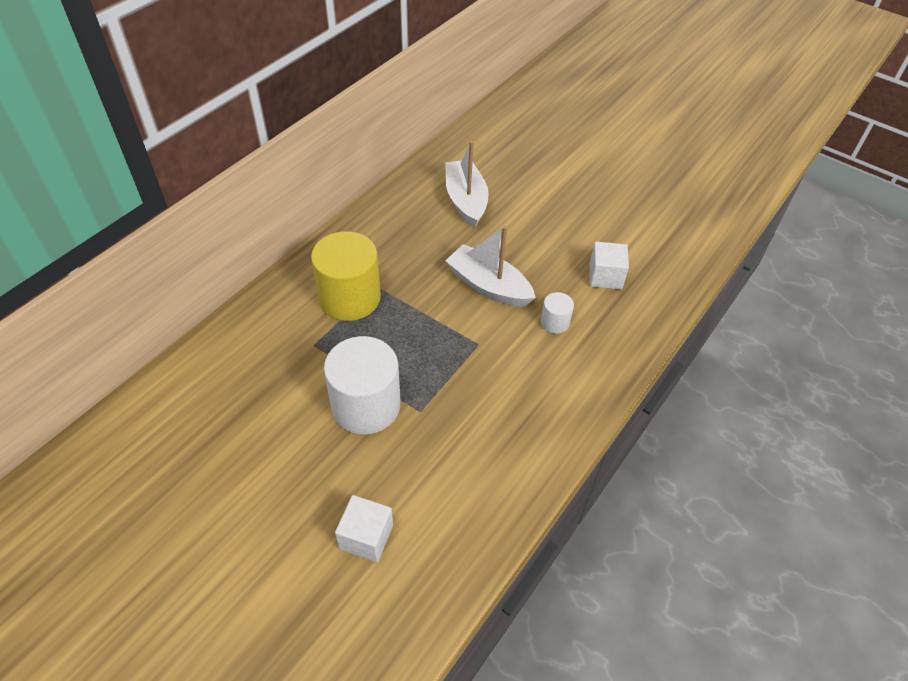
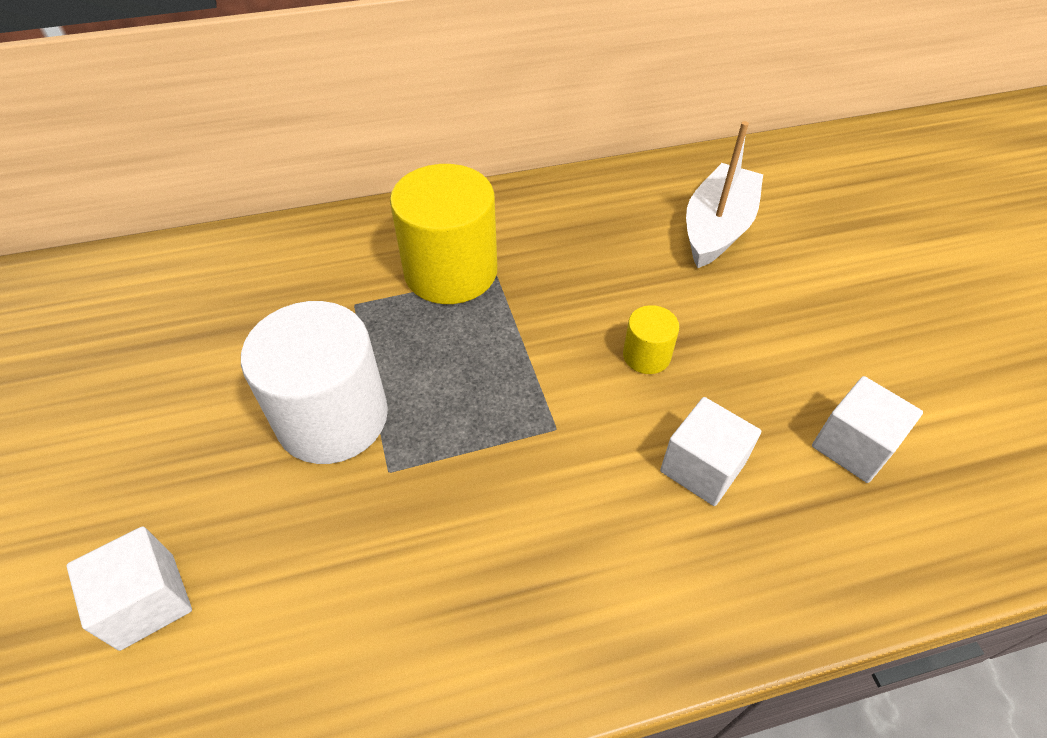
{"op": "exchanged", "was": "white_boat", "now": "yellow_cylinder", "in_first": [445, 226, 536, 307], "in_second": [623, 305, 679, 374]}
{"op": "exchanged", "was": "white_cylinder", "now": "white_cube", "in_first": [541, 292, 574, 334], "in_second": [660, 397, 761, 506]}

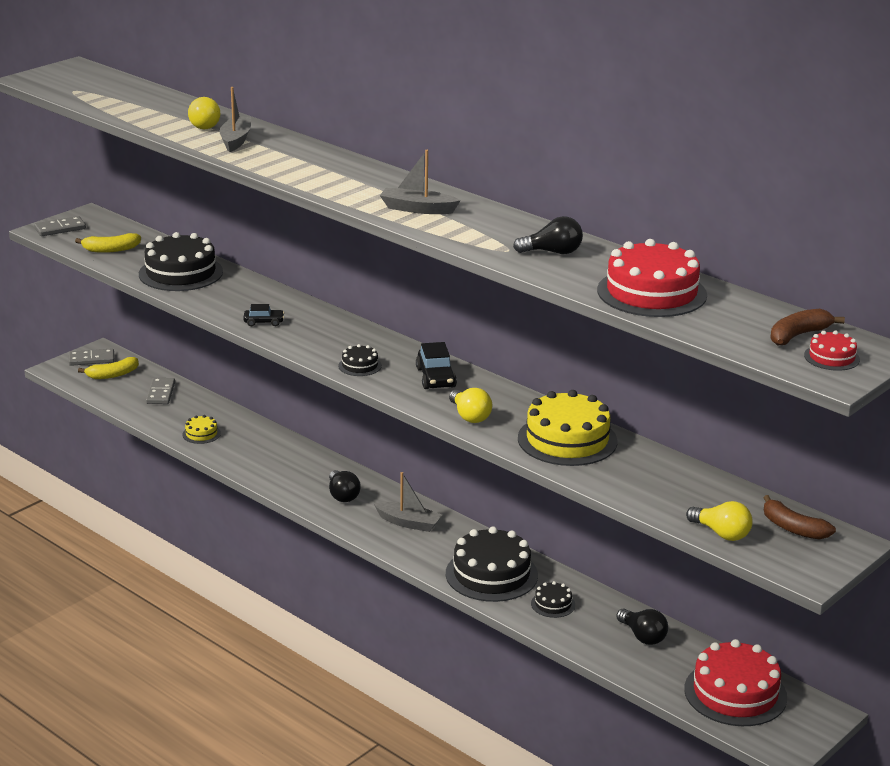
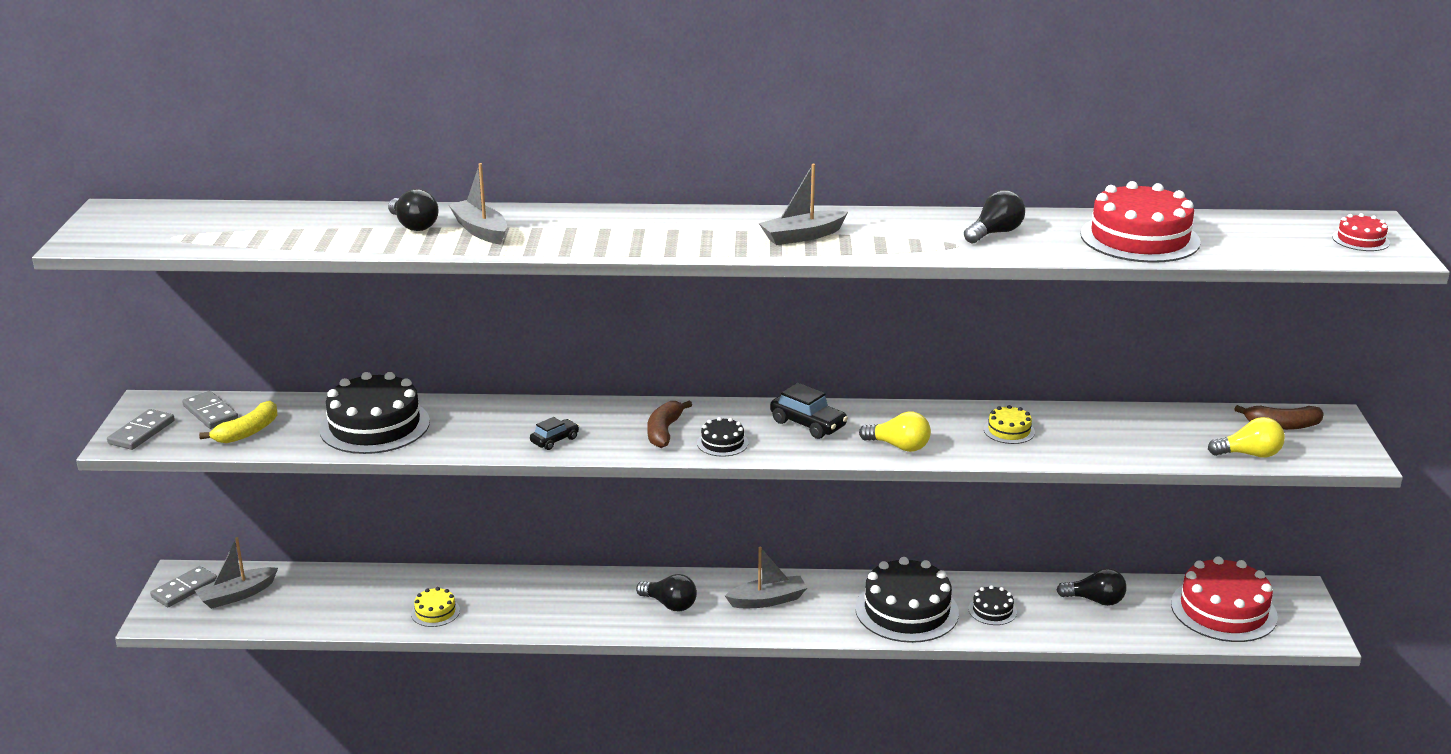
{"op": "exchanged", "was": "yellow_banana", "now": "grey_boat", "in_first": [78, 357, 139, 379], "in_second": [194, 537, 278, 609]}
{"op": "relocated", "was": "grey_domino", "in_first": [146, 378, 175, 404], "in_second": [182, 391, 238, 429]}
{"op": "colour", "was": "yellow_light_bulb", "now": "black_light_bulb", "in_first": [188, 97, 221, 129], "in_second": [388, 189, 439, 231]}
{"op": "size", "was": "yellow_cake", "in_first": [518, 390, 618, 466], "in_second": [984, 405, 1035, 444], "ratio": 0.47}
{"op": "relocated", "was": "brown_banana", "in_first": [770, 309, 845, 346], "in_second": [647, 400, 692, 448]}

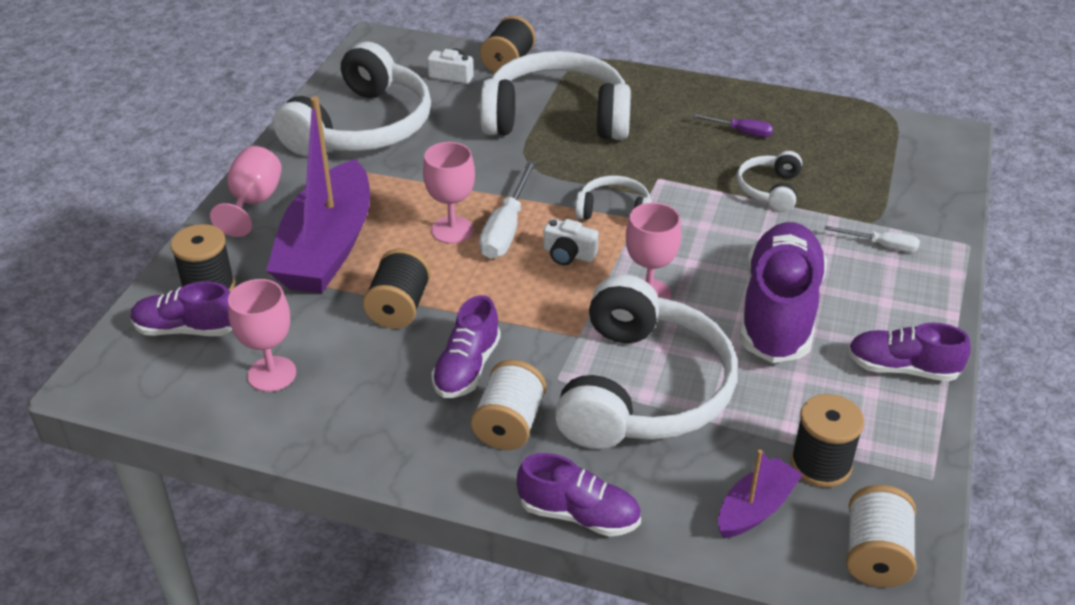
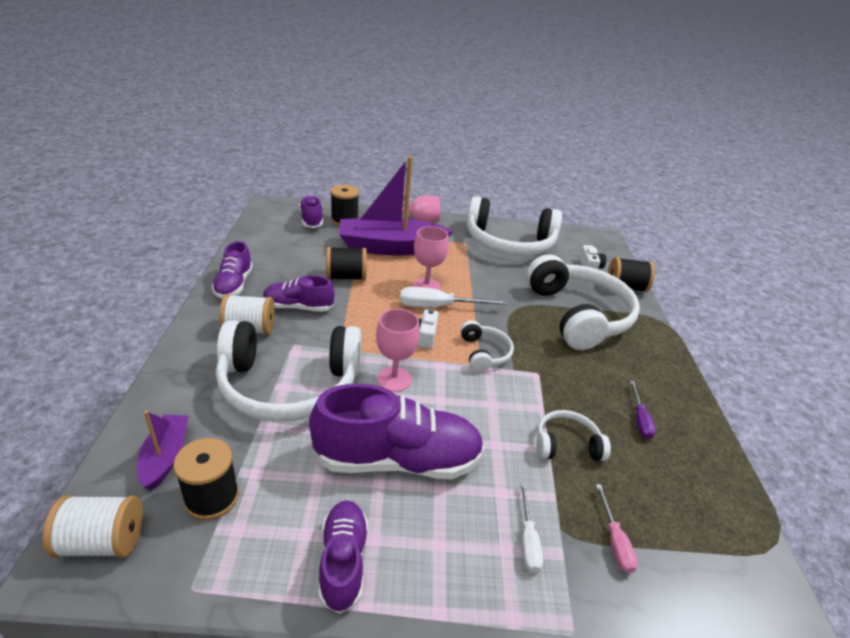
{"op": "missing", "was": "pink_goblet", "in_first": [228, 279, 296, 392]}
{"op": "relocated", "was": "purple_shoe", "in_first": [517, 453, 641, 537], "in_second": [212, 241, 253, 299]}
{"op": "spun", "was": "purple_boat", "in_first": [718, 449, 803, 538], "in_second": [137, 410, 189, 491], "clockwise": -120}
{"op": "appeared", "now": "pink_screwdriver", "in_second": [596, 484, 638, 573]}

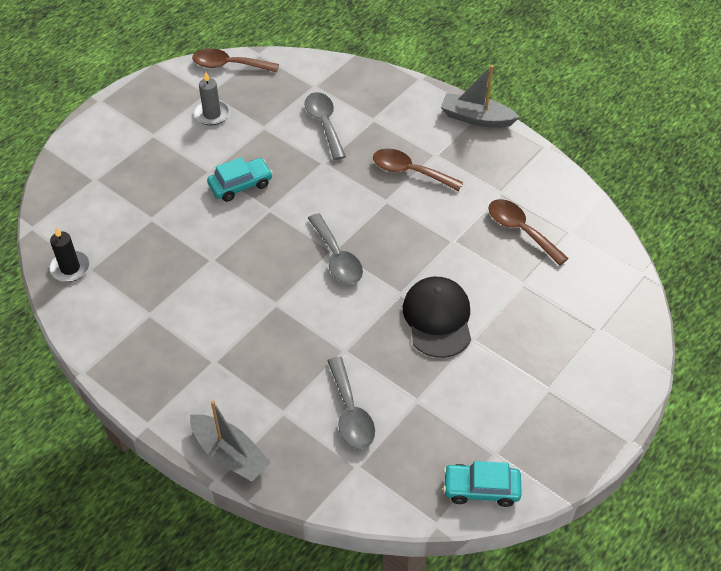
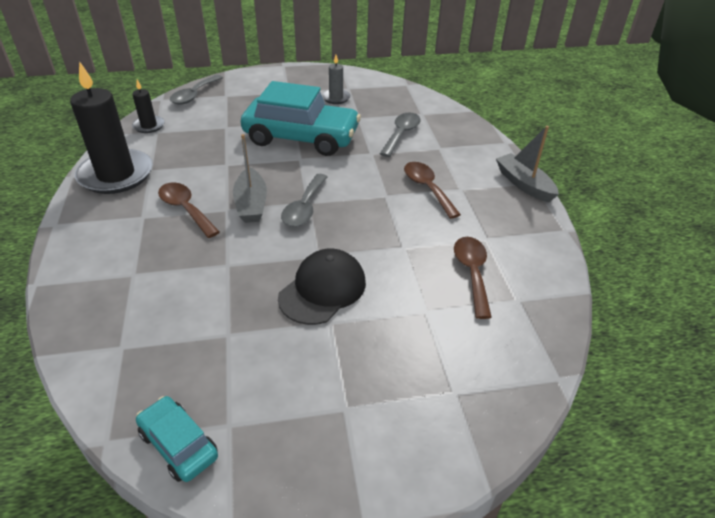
{"op": "relocated", "was": "grey_boat", "in_first": [190, 401, 271, 481], "in_second": [233, 134, 267, 223]}
{"op": "relocated", "was": "brown_spoon", "in_first": [192, 48, 279, 72], "in_second": [158, 182, 220, 238]}
{"op": "size", "was": "turquoise_car", "in_first": [207, 157, 273, 202], "in_second": [241, 81, 361, 156], "ratio": 2.11}
{"op": "relocated", "was": "grey_spoon", "in_first": [327, 357, 375, 449], "in_second": [170, 75, 223, 105]}
{"op": "appeared", "now": "black_candle", "in_second": [70, 61, 153, 194]}

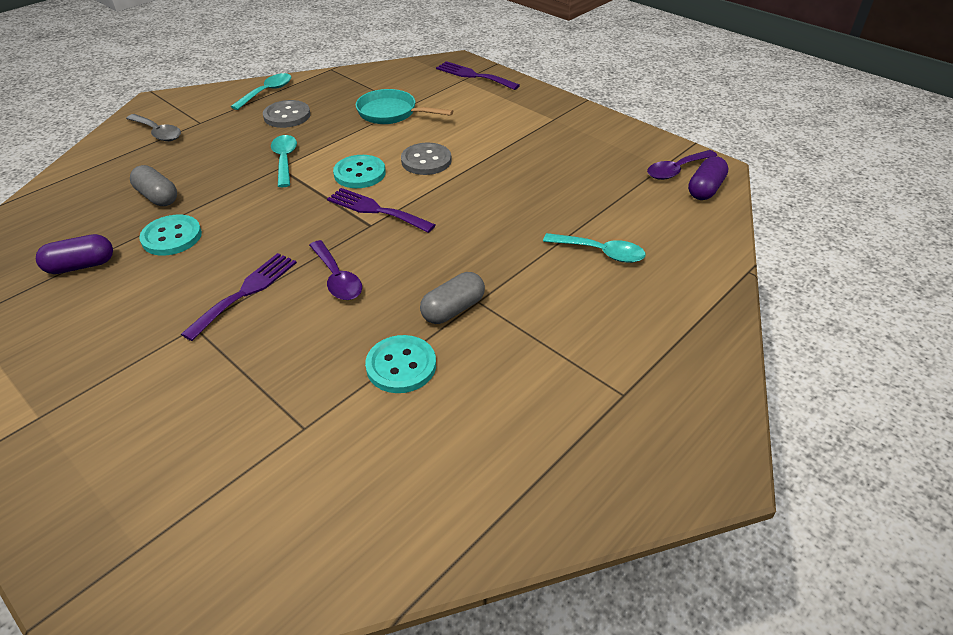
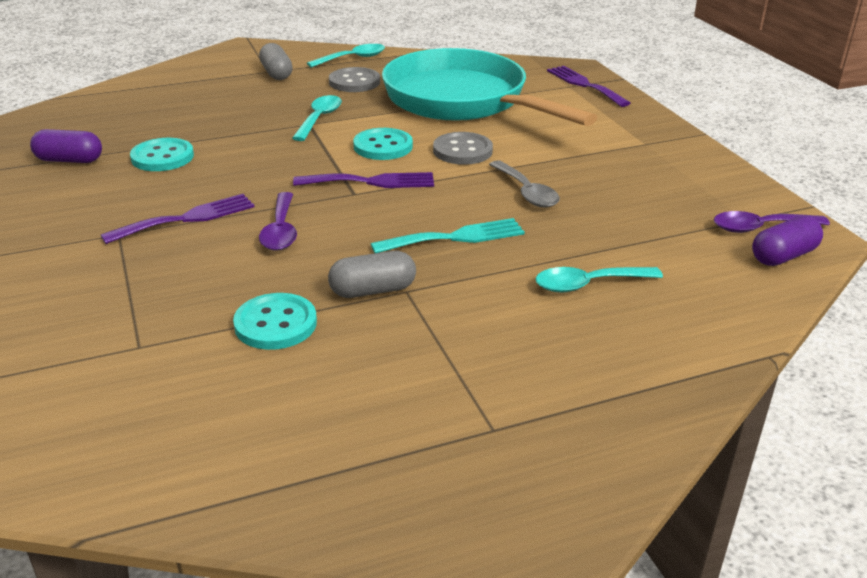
{"op": "relocated", "was": "grey_spoon", "in_first": [126, 114, 181, 141], "in_second": [489, 160, 560, 207]}
{"op": "relocated", "was": "grey_capsule", "in_first": [130, 165, 177, 206], "in_second": [259, 43, 293, 80]}
{"op": "spun", "was": "purple_fork", "in_first": [327, 188, 435, 233], "in_second": [293, 172, 434, 188], "clockwise": 120}
{"op": "size", "was": "turquoise_pan", "in_first": [356, 89, 453, 124], "in_second": [382, 48, 598, 126], "ratio": 2.06}
{"op": "spun", "was": "turquoise_spoon", "in_first": [543, 233, 646, 263], "in_second": [535, 267, 663, 293], "clockwise": 120}
{"op": "appeared", "now": "turquoise_fork", "in_second": [371, 218, 525, 253]}

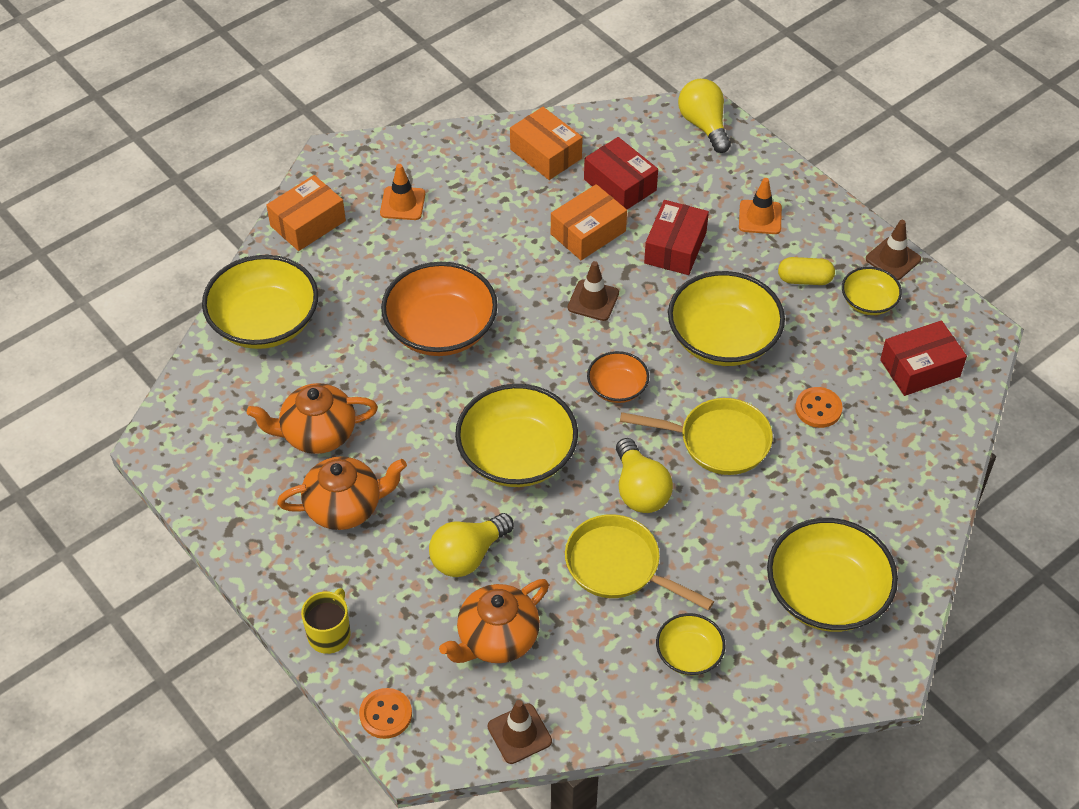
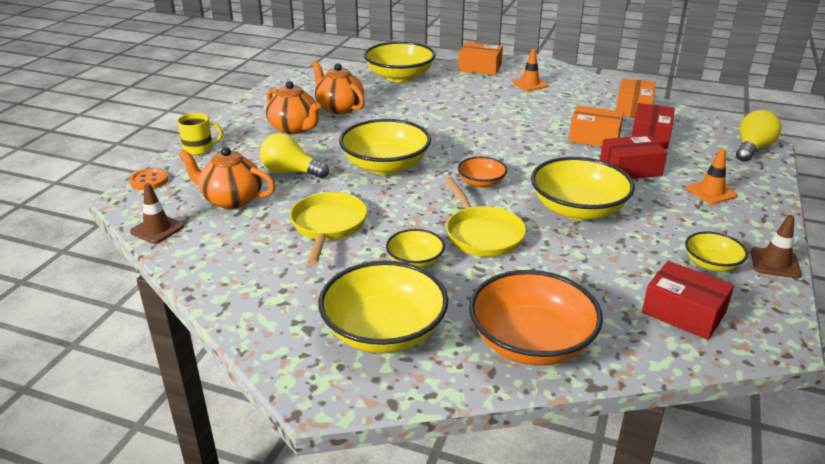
{"op": "relocated", "was": "orange_bowl", "in_first": [381, 262, 498, 356], "in_second": [469, 270, 603, 366]}
{"op": "missing", "was": "brown_traffic_cone", "in_first": [568, 261, 619, 321]}
{"op": "missing", "was": "yellow_light_bulb", "in_first": [616, 438, 673, 513]}
{"op": "relocated", "was": "yellow_bowl", "in_first": [656, 613, 725, 675], "in_second": [386, 229, 445, 268]}
{"op": "missing", "was": "yellow_capsule", "in_first": [778, 257, 835, 285]}
{"op": "missing", "was": "orange_button", "in_first": [795, 387, 843, 428]}

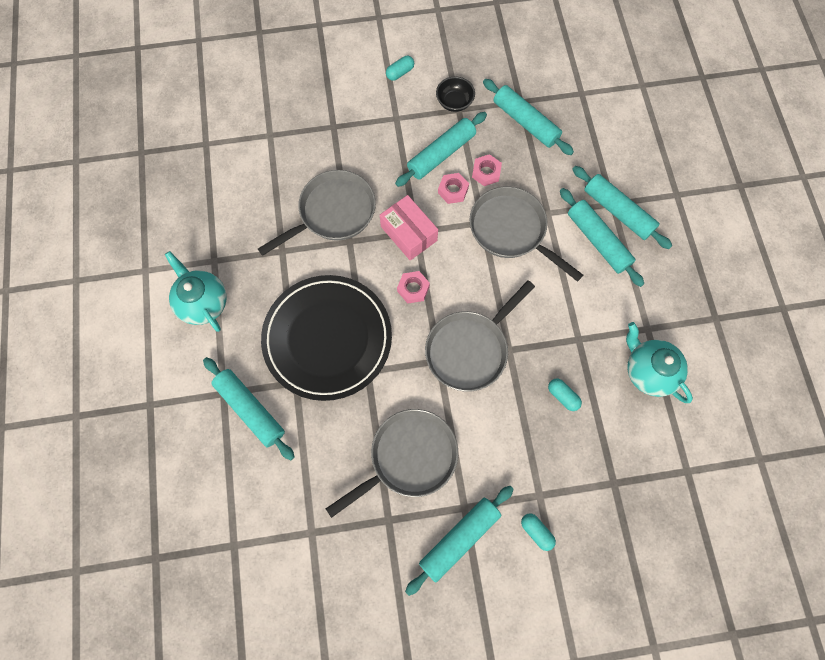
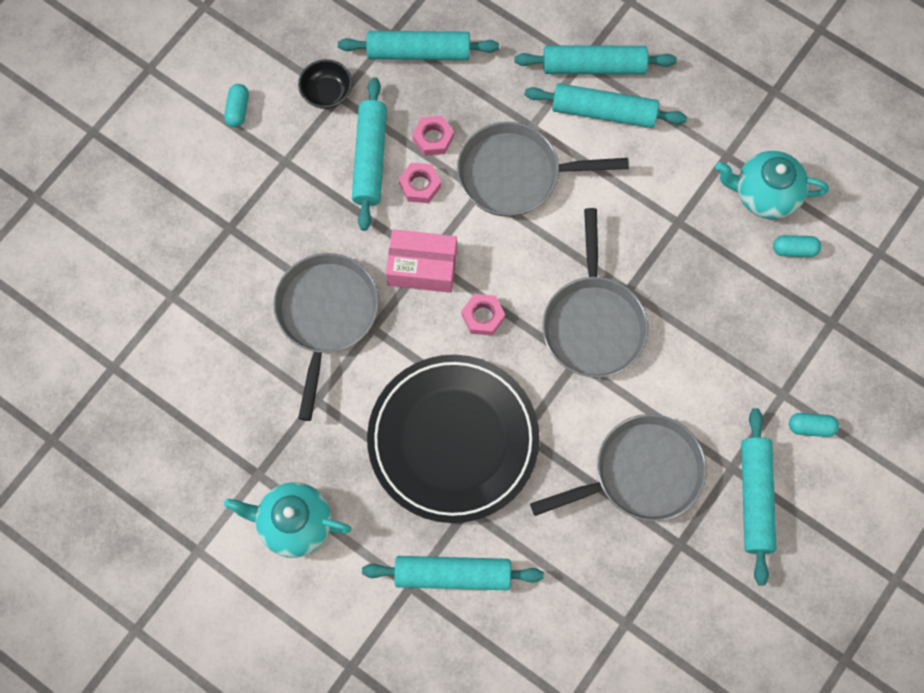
{"op": "spun", "was": "grey_pan", "in_first": [326, 409, 458, 518], "in_second": [530, 414, 707, 521], "clockwise": 60}
{"op": "relocated", "was": "turquoise_capsule", "in_first": [548, 379, 582, 411], "in_second": [773, 235, 821, 257]}

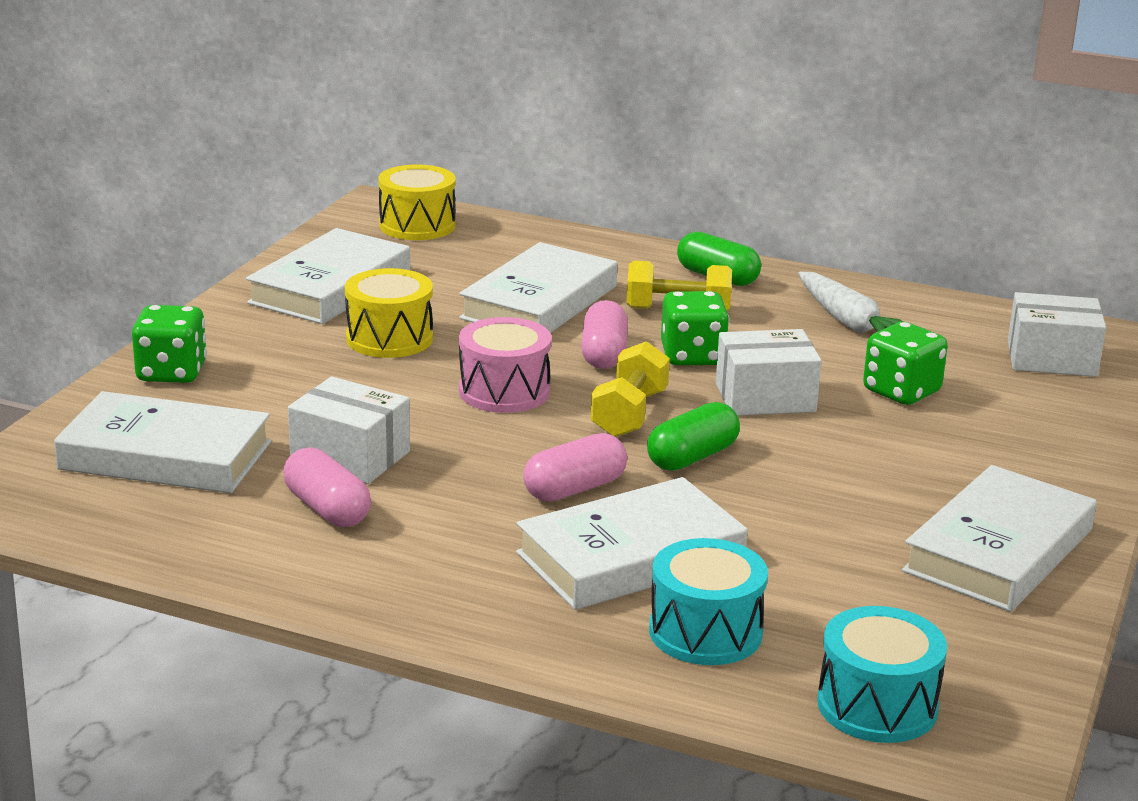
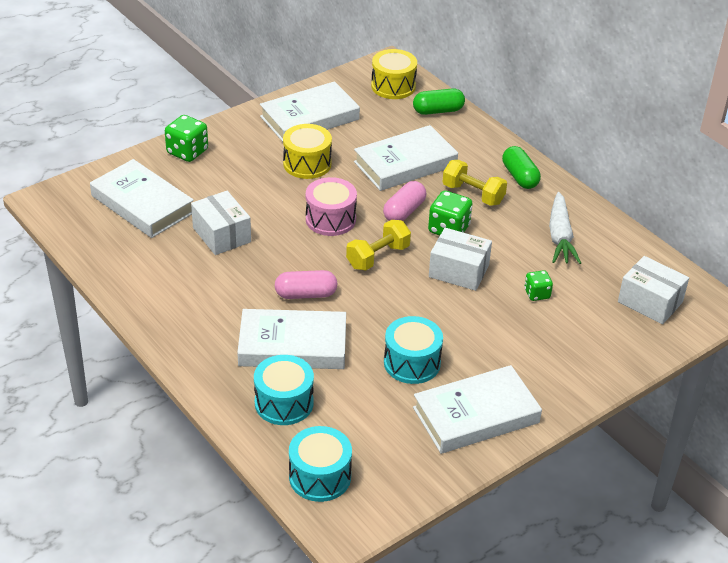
{"op": "missing", "was": "pink_capsule", "in_first": [283, 447, 371, 527]}
{"op": "relocated", "was": "green_capsule", "in_first": [647, 402, 740, 471], "in_second": [413, 88, 465, 115]}
{"op": "size", "was": "green_dice", "in_first": [863, 322, 948, 405], "in_second": [524, 270, 553, 301], "ratio": 0.61}
{"op": "appeared", "now": "turquoise_drum", "in_second": [384, 316, 443, 384]}

